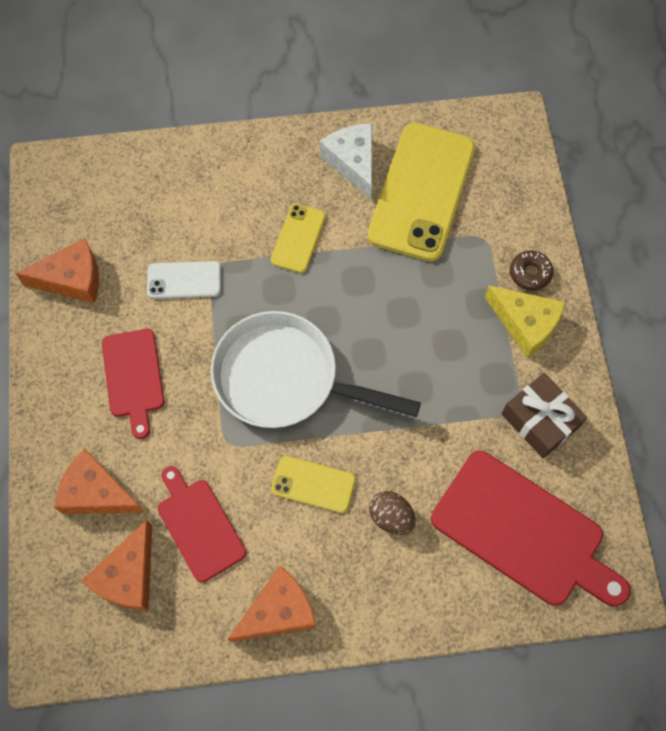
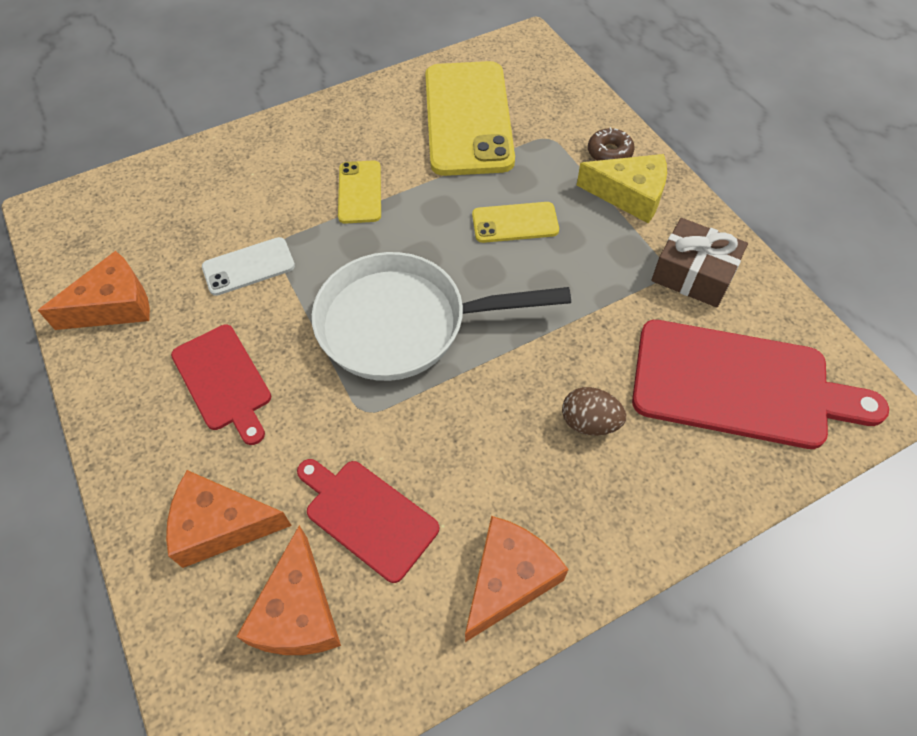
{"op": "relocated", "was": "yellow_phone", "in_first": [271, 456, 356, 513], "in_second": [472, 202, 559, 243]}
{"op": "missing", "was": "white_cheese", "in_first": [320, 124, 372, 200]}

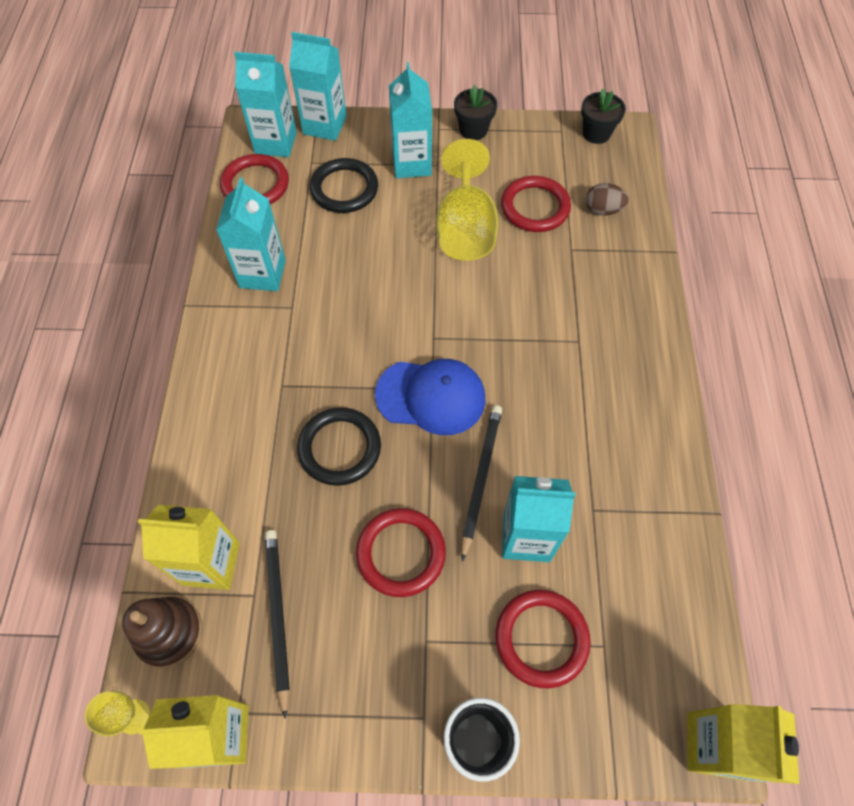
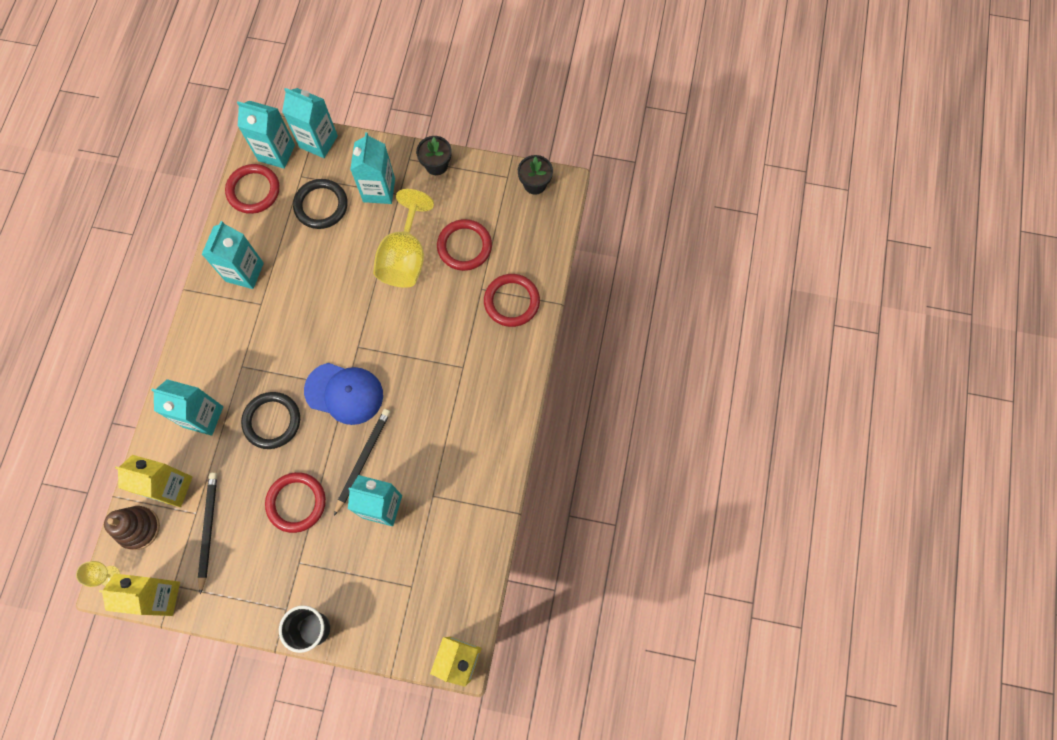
{"op": "relocated", "was": "red_ring", "in_first": [495, 590, 591, 688], "in_second": [484, 274, 540, 327]}
{"op": "missing", "was": "brown_egg", "in_first": [586, 183, 629, 216]}
{"op": "appeared", "now": "turquoise_carton", "in_second": [151, 379, 223, 436]}

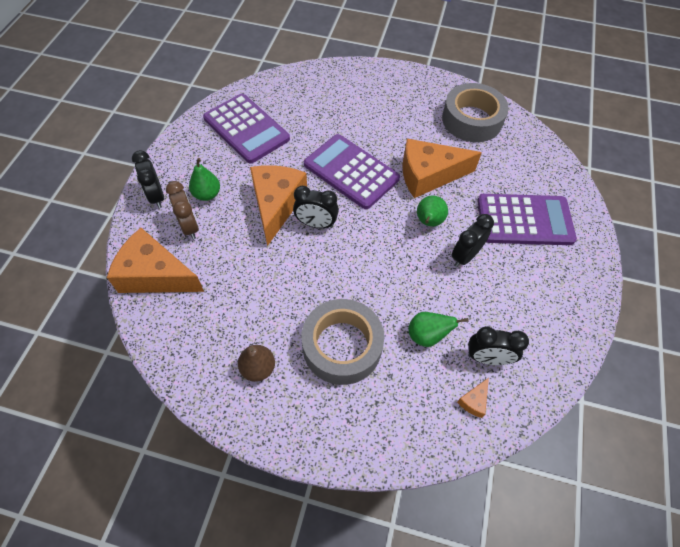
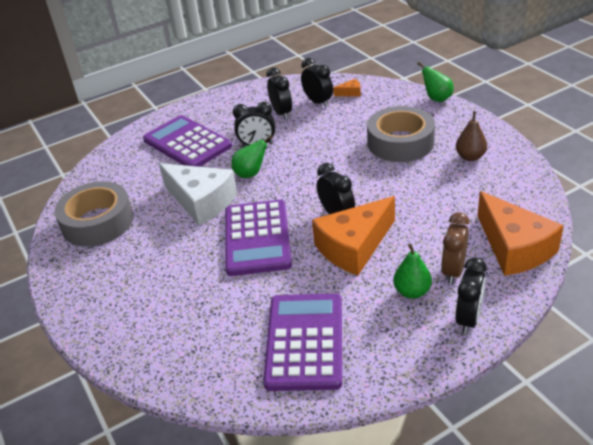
{"op": "colour", "was": "orange_cheese", "now": "white_cheese", "in_first": [402, 139, 482, 198], "in_second": [159, 163, 237, 225]}
{"op": "relocated", "was": "green_pear", "in_first": [408, 312, 469, 347], "in_second": [417, 62, 454, 102]}
{"op": "appeared", "now": "black_clock", "in_second": [266, 67, 292, 120]}

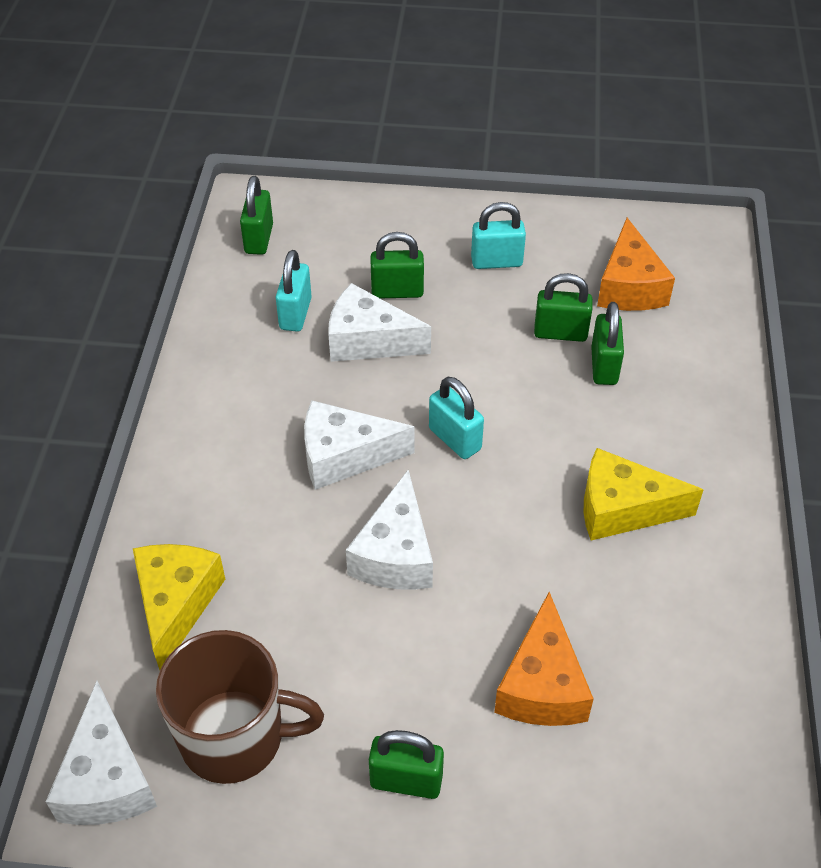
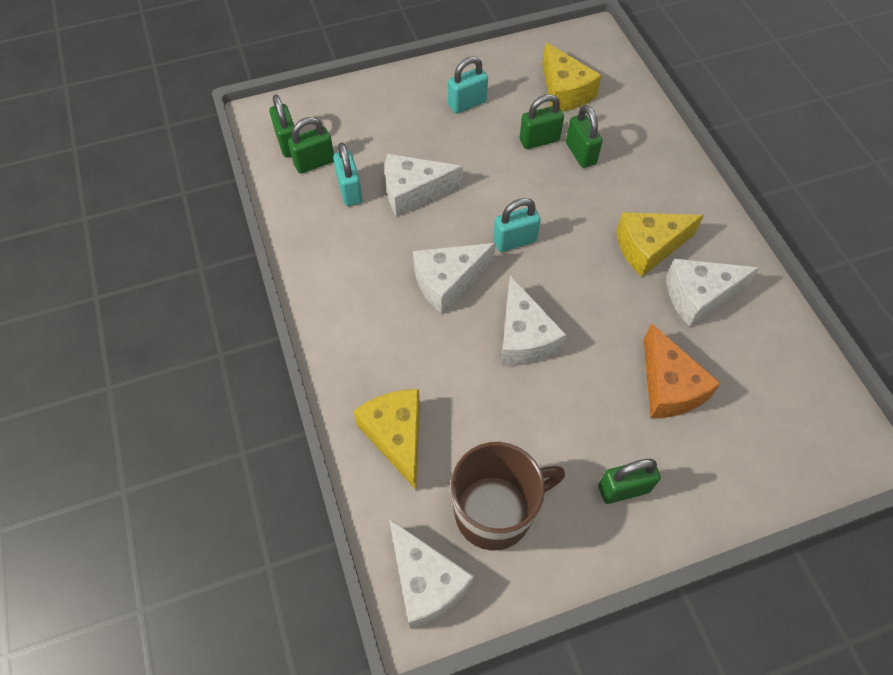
{"op": "relocated", "was": "green_padlock", "in_first": [370, 232, 424, 298], "in_second": [288, 117, 334, 174]}
{"op": "spun", "was": "turquoise_padlock", "in_first": [429, 377, 484, 459], "in_second": [493, 198, 541, 252], "clockwise": -45}
{"op": "colour", "was": "orange_cheese", "now": "yellow_cheese", "in_first": [597, 218, 675, 311], "in_second": [542, 42, 602, 112]}
{"op": "appeared", "now": "white_cheese", "in_second": [666, 258, 759, 327]}

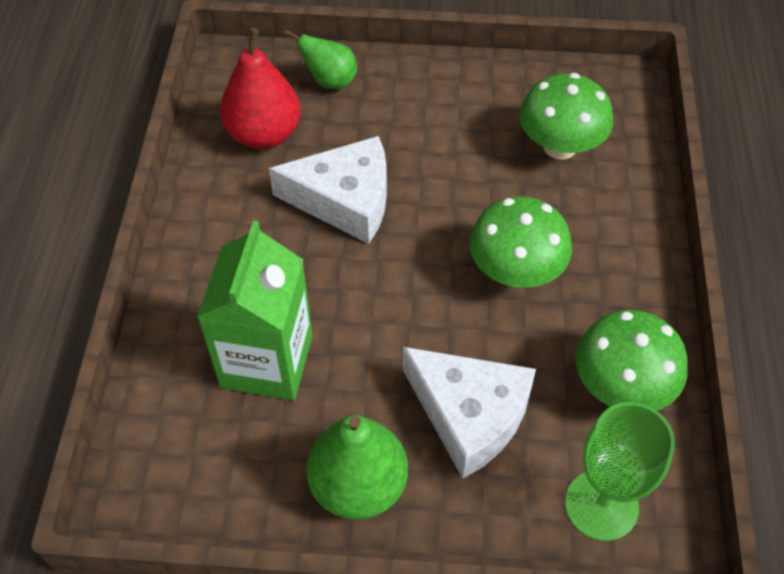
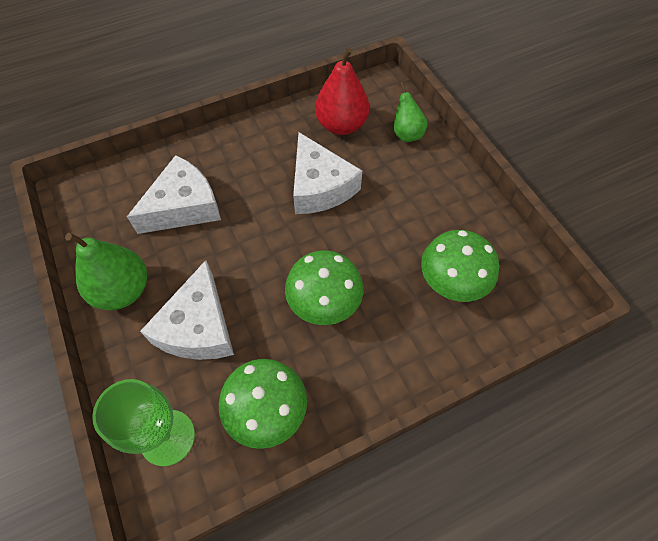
{"op": "exchanged", "was": "green_carton", "now": "white_cheese", "in_first": [197, 220, 313, 400], "in_second": [127, 155, 221, 234]}

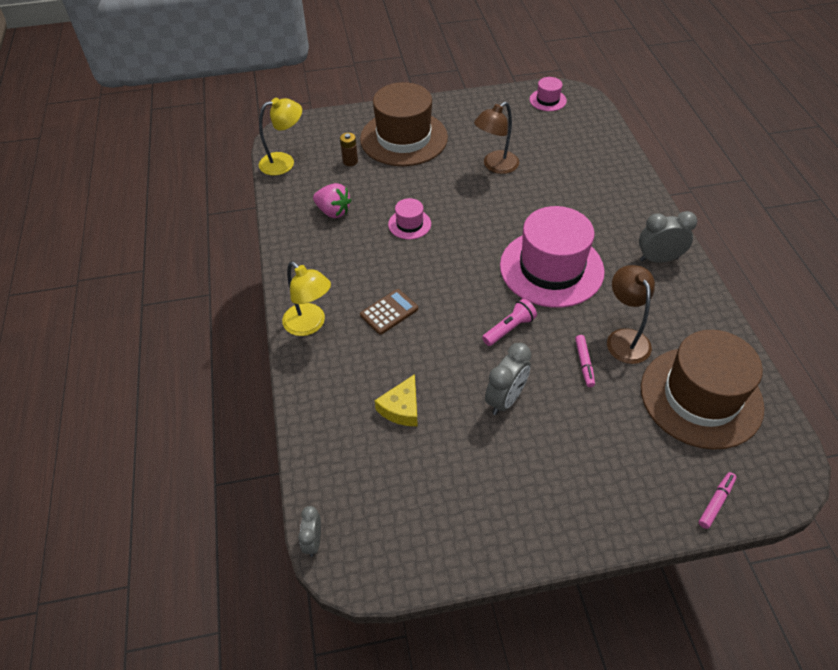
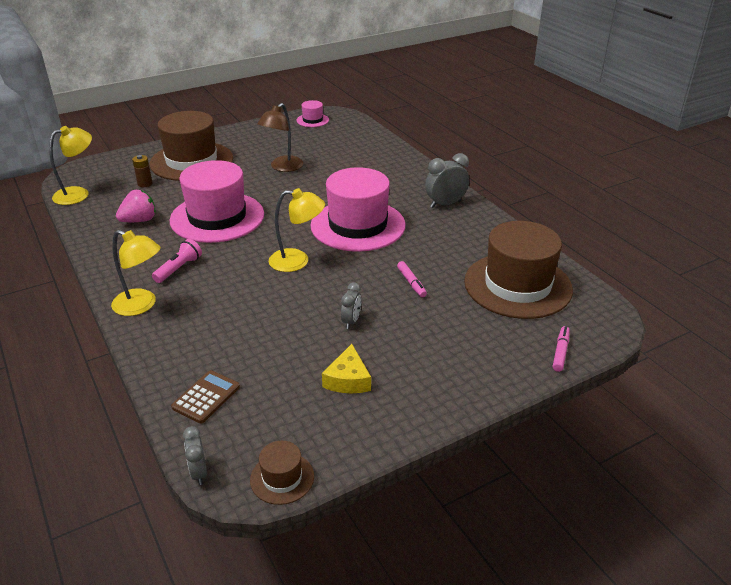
{"op": "spun", "was": "pink_strawberry", "in_first": [313, 183, 351, 218], "in_second": [116, 190, 156, 222], "clockwise": -45}
{"op": "relocated", "was": "brown_calculator", "in_first": [360, 289, 418, 335], "in_second": [171, 370, 240, 423]}
{"op": "relocated", "was": "yellow_cheese", "in_first": [375, 374, 418, 426], "in_second": [322, 344, 371, 393]}
{"op": "size", "was": "pink_hat", "in_first": [388, 198, 431, 240], "in_second": [170, 160, 264, 243], "ratio": 2.27}
{"op": "relocated", "was": "pink_flashlight", "in_first": [482, 299, 537, 346], "in_second": [152, 239, 202, 283]}
{"op": "size", "was": "grey_clock", "in_first": [485, 343, 531, 415], "in_second": [341, 282, 362, 329], "ratio": 0.61}
{"op": "missing", "was": "brown_lamp", "in_first": [607, 265, 655, 364]}
{"op": "appeared", "now": "brown_hat", "in_second": [250, 441, 314, 505]}
{"op": "appeared", "now": "yellow_lamp", "in_second": [269, 188, 325, 272]}

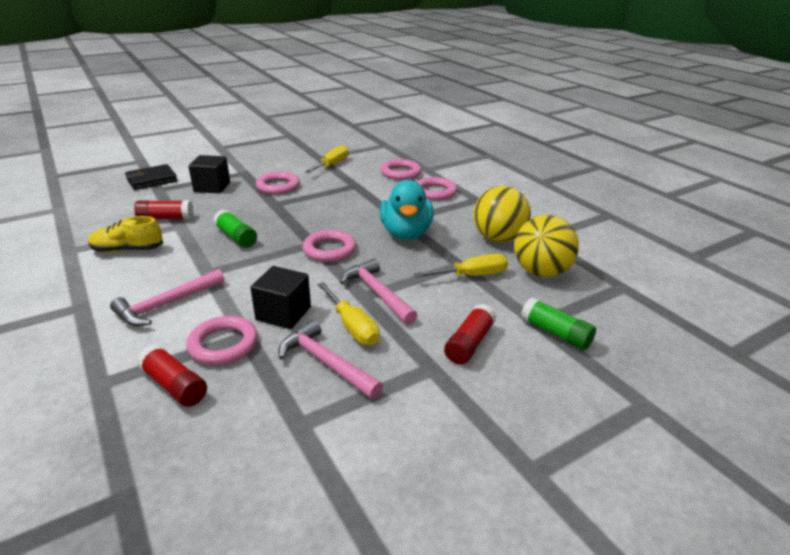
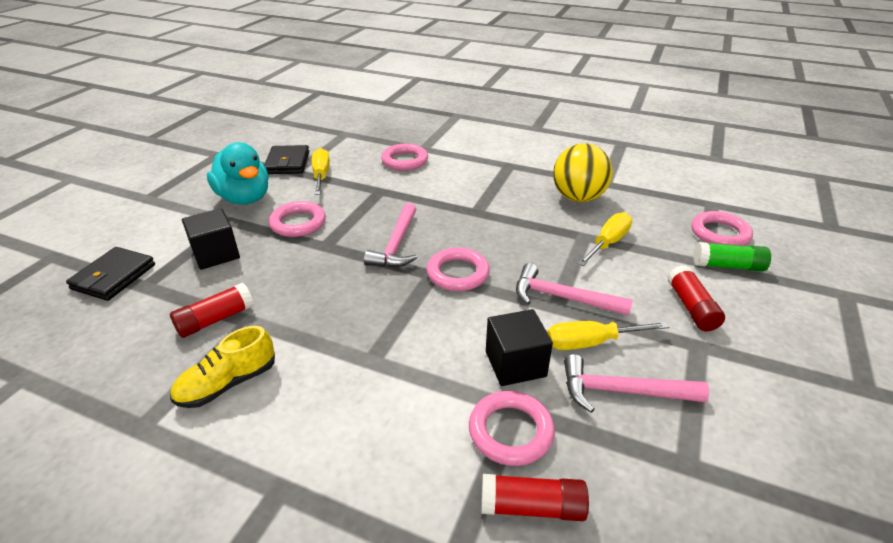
{"op": "relocated", "was": "pink_hammer", "in_first": [110, 269, 225, 326], "in_second": [364, 203, 417, 267]}
{"op": "missing", "was": "green_glue_stick", "in_first": [213, 210, 257, 248]}
{"op": "spun", "was": "yellow_screwdriver", "in_first": [317, 282, 380, 345], "in_second": [547, 321, 669, 350], "clockwise": 150}
{"op": "relocated", "was": "turquoise_duck", "in_first": [380, 180, 433, 240], "in_second": [207, 142, 269, 205]}
{"op": "relocated", "was": "pink_ring", "in_first": [417, 177, 457, 200], "in_second": [691, 211, 753, 246]}
{"op": "missing", "was": "yellow_ball", "in_first": [514, 215, 579, 277]}
{"op": "appeared", "now": "black_wallet", "in_second": [264, 145, 309, 174]}

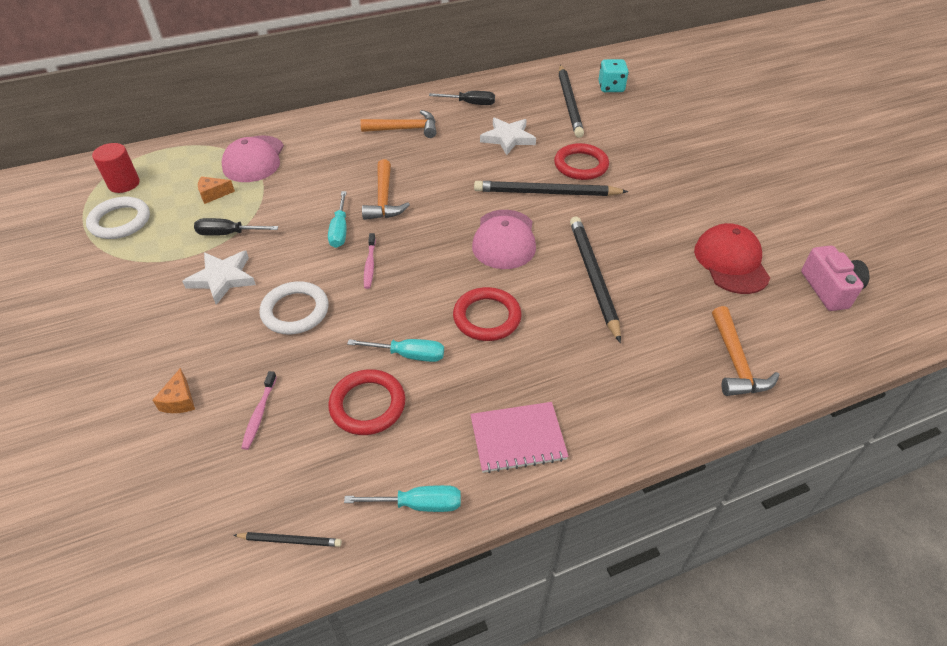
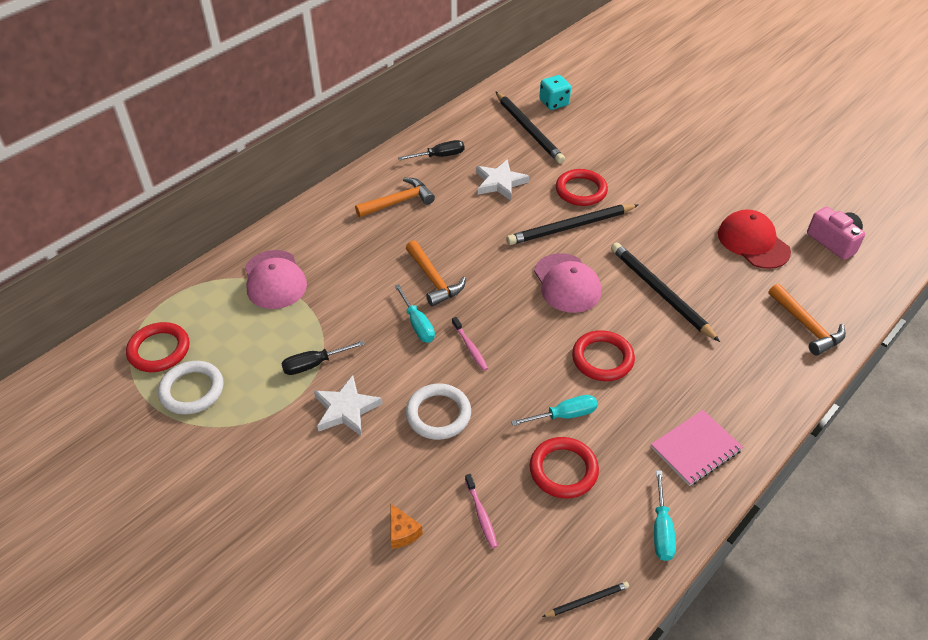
{"op": "exchanged", "was": "red_cylinder", "now": "red_ring", "in_first": [92, 143, 140, 193], "in_second": [126, 322, 189, 372]}
{"op": "missing", "was": "orange_cheese", "in_first": [198, 176, 235, 204]}
{"op": "spun", "was": "turquoise_screwdriver", "in_first": [344, 485, 461, 512], "in_second": [654, 470, 676, 561], "clockwise": 120}

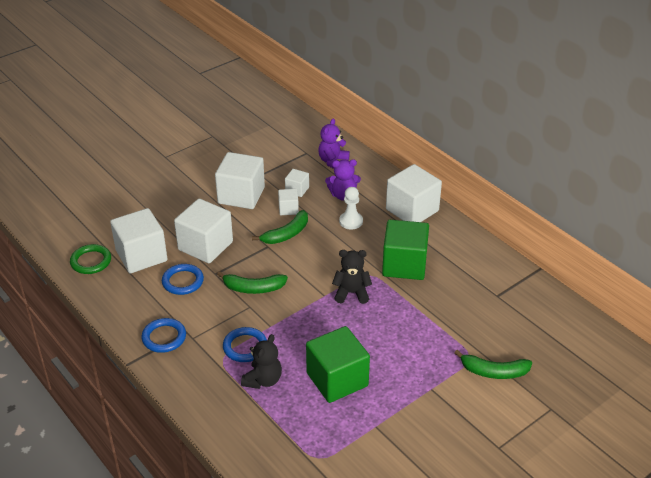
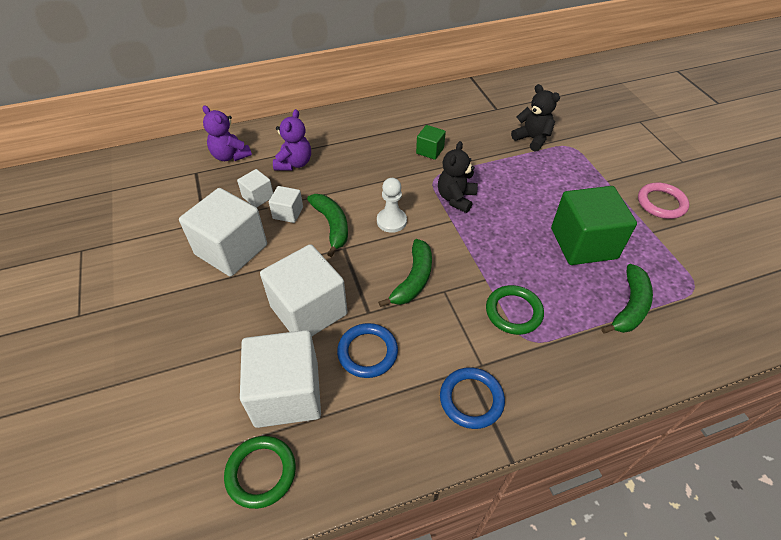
{"op": "colour", "was": "blue_ring", "now": "green_ring", "in_first": [223, 327, 267, 362], "in_second": [486, 285, 544, 335]}
{"op": "relocated", "was": "black_teddy_bear", "in_first": [241, 334, 282, 389], "in_second": [511, 84, 560, 152]}
{"op": "relocated", "was": "white_pawn", "in_first": [339, 187, 363, 230], "in_second": [377, 178, 407, 233]}
{"op": "size", "was": "green_cube", "in_first": [382, 220, 429, 280], "in_second": [416, 125, 446, 160], "ratio": 0.49}
{"op": "missing", "was": "white_cube", "in_first": [386, 164, 442, 222]}
{"op": "relocated", "was": "green_banana", "in_first": [454, 350, 532, 379], "in_second": [601, 264, 653, 334]}
{"op": "appeared", "now": "pink_ring", "in_second": [638, 183, 689, 219]}

